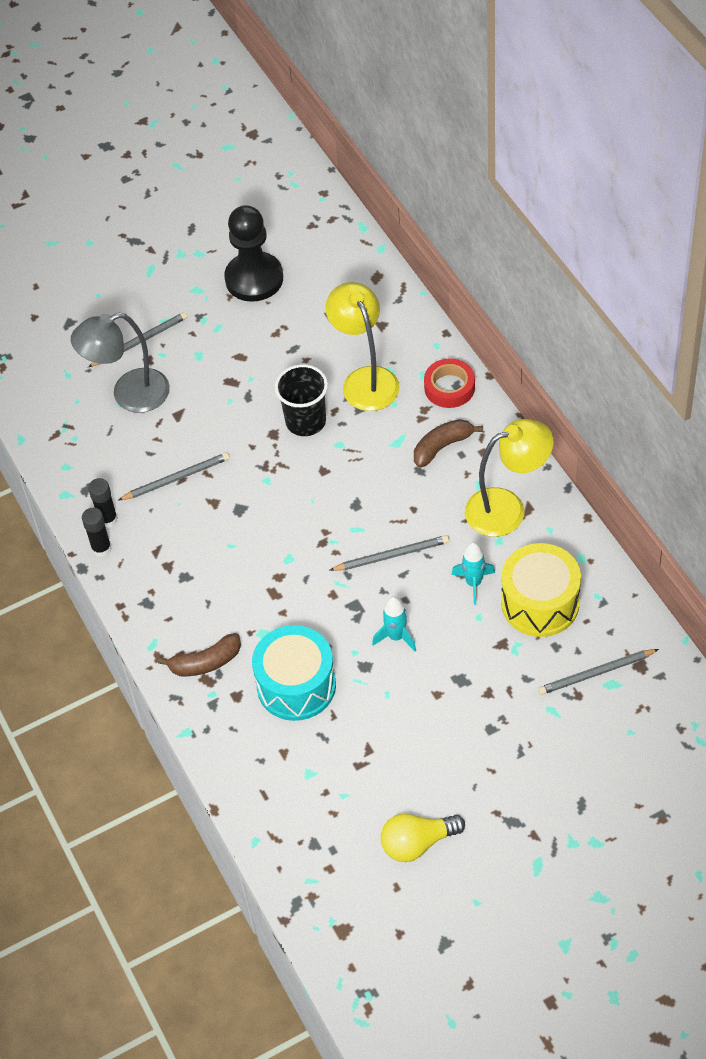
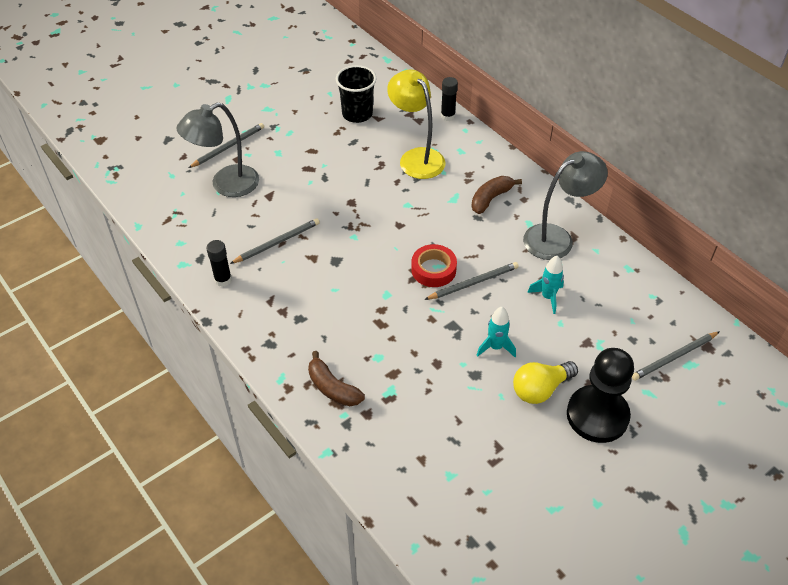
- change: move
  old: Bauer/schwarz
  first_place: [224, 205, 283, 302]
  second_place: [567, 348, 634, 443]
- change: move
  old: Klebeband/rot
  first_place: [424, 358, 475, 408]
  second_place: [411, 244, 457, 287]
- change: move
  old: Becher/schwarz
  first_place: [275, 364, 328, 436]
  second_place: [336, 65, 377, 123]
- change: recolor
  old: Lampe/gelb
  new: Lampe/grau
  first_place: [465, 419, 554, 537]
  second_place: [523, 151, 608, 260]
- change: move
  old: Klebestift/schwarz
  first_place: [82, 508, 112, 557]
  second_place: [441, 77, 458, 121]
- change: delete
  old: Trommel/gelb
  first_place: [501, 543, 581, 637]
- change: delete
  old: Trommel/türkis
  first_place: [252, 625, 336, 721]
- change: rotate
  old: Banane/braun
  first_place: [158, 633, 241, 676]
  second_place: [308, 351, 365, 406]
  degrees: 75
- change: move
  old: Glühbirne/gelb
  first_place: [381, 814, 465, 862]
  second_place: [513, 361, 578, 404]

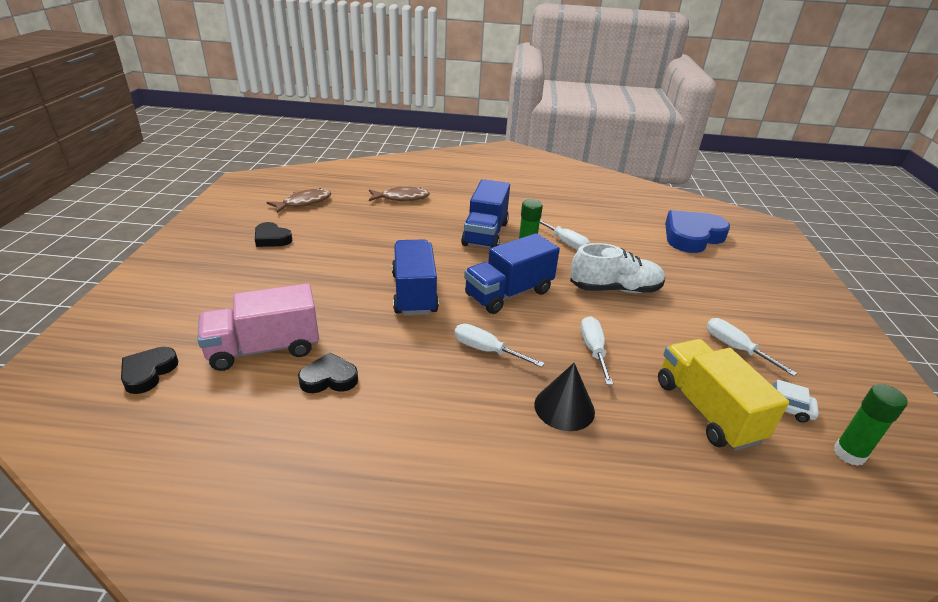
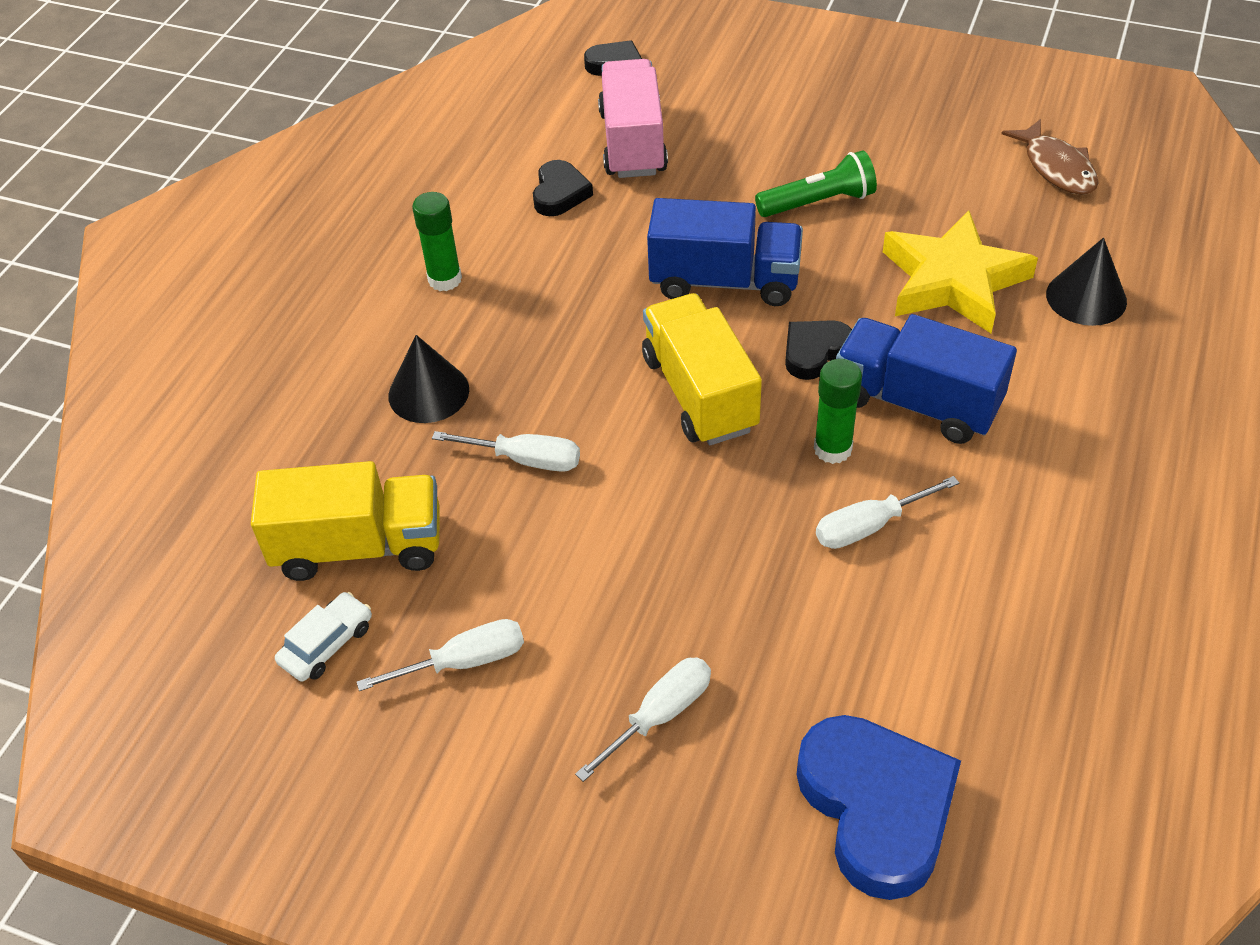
- change: replace
  old: Fisch/braun
  new: Kegel/schwarz
  first_place: [369, 186, 430, 201]
  second_place: [1046, 238, 1127, 326]
- change: move
  old: Herz/schwarz
  first_place: [255, 222, 292, 247]
  second_place: [785, 320, 852, 380]
- change: recolor
  old: Lastwagen/blau
  new: Lastwagen/gelb
  first_place: [464, 233, 560, 314]
  second_place: [642, 293, 762, 445]
- change: delete
  old: Schuh/weiß
  first_place: [570, 243, 665, 293]
- change: move
  old: Schraubenzieher/weiß
  first_place: [454, 324, 545, 367]
  second_place: [575, 658, 711, 782]
- change: move
  old: Klebestift/grün
  first_place: [834, 384, 908, 466]
  second_place: [412, 192, 462, 291]
- change: insert
  new: Taschenlampe/grün
  second_place: [755, 150, 877, 217]
- change: insert
  new: Stern/gelb
  second_place: [883, 210, 1038, 333]

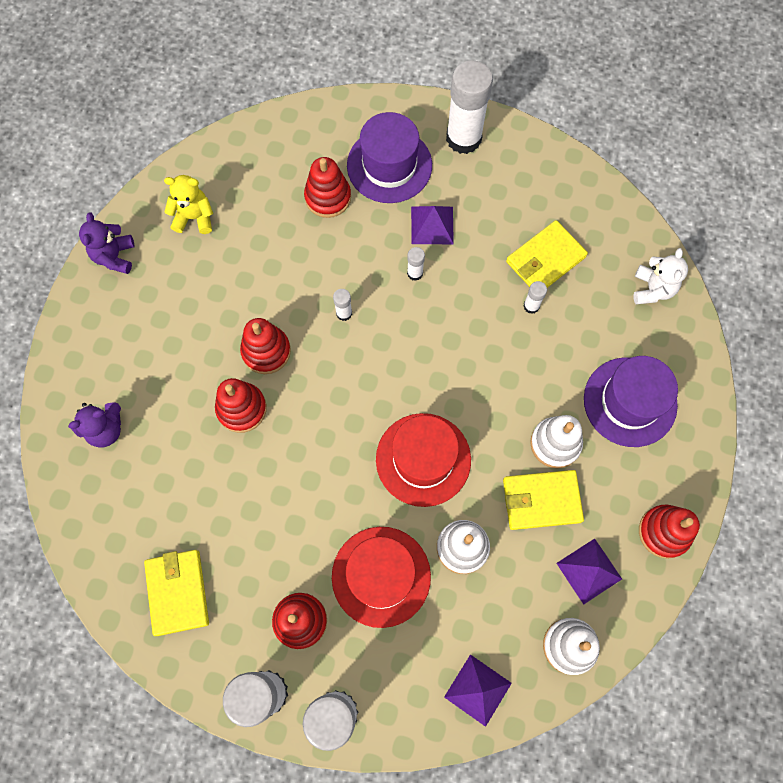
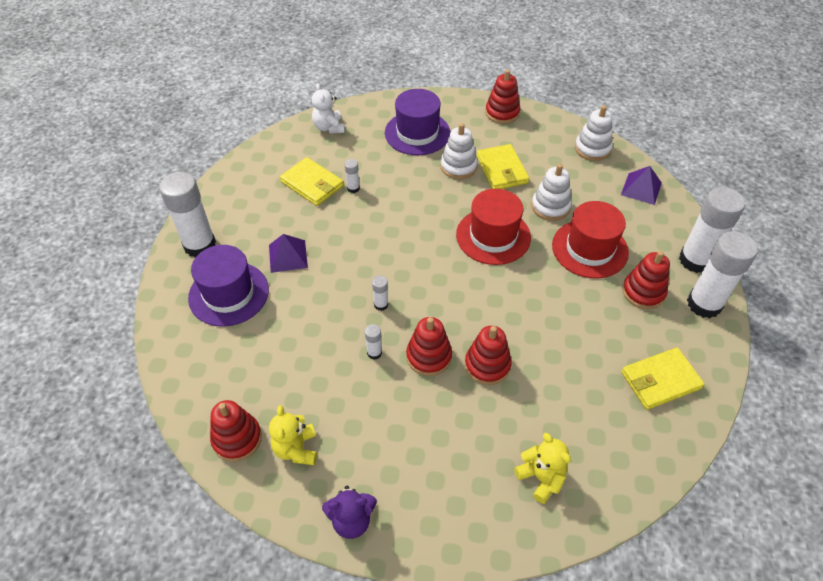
- change: move
  old: Stapelspielzeug/rot
  first_place: [304, 157, 351, 218]
  second_place: [210, 400, 262, 462]
- change: move
  old: Klebestift/weiß
  first_place: [407, 247, 425, 281]
  second_place: [365, 324, 382, 360]
- change: rotate
  old: Teddybär/weiß
  first_place: [633, 248, 688, 304]
  second_place: [312, 83, 345, 133]
  degrees: -105
- change: recolor
  old: Teddybär/lila
  new: Teddybär/gelb
  first_place: [68, 403, 121, 447]
  second_place: [514, 433, 571, 504]
- change: delete
  old: Pyramide/lila
  first_place: [556, 539, 622, 605]

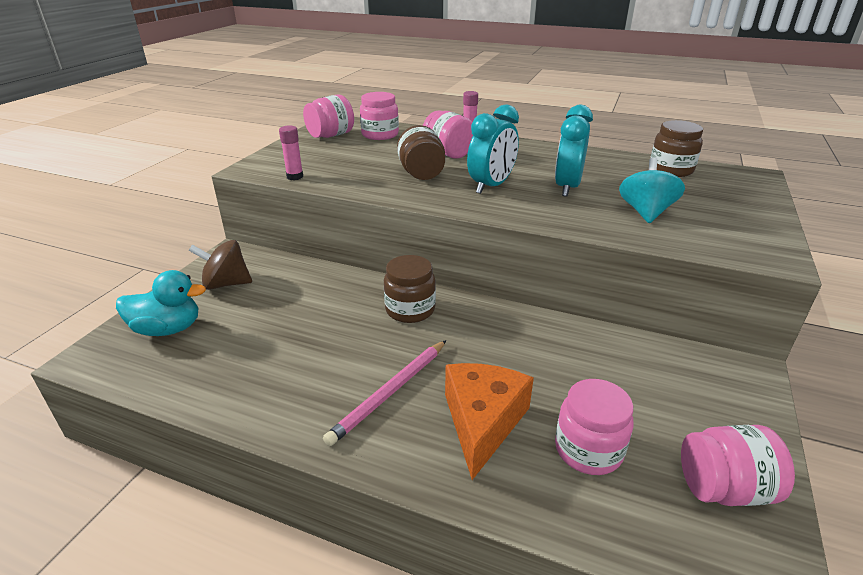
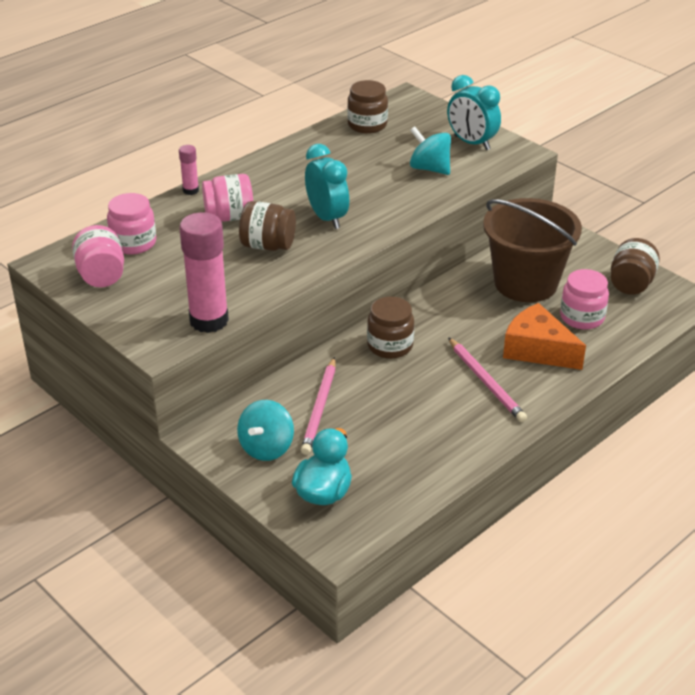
- change: move
  old: Wecker/türkis
  first_place: [555, 105, 593, 197]
  second_place: [447, 75, 501, 150]
- change: resize
  old: Klebestift/rosa
  first_place: [279, 126, 303, 180]
  second_place: [179, 212, 229, 333]
  factor: 2.1
- change: recolor
  old: Kreisel/braun
  new: Kreisel/türkis
  first_place: [188, 240, 252, 290]
  second_place: [237, 400, 294, 461]
- change: recolor
  old: Einmachglas/rosa
  new: Einmachglas/braun
  first_place: [681, 425, 795, 506]
  second_place: [611, 238, 660, 295]
- change: insert
  new: Eimer/braun
  second_place: [483, 198, 582, 302]
- change: insert
  new: Bleistift/rosa
  second_place: [301, 357, 336, 455]

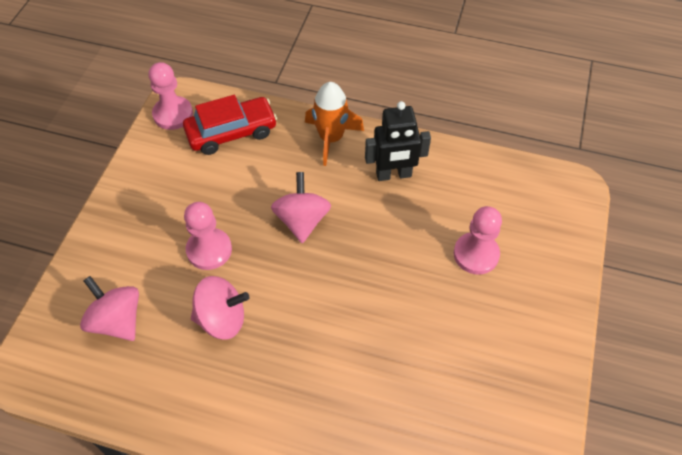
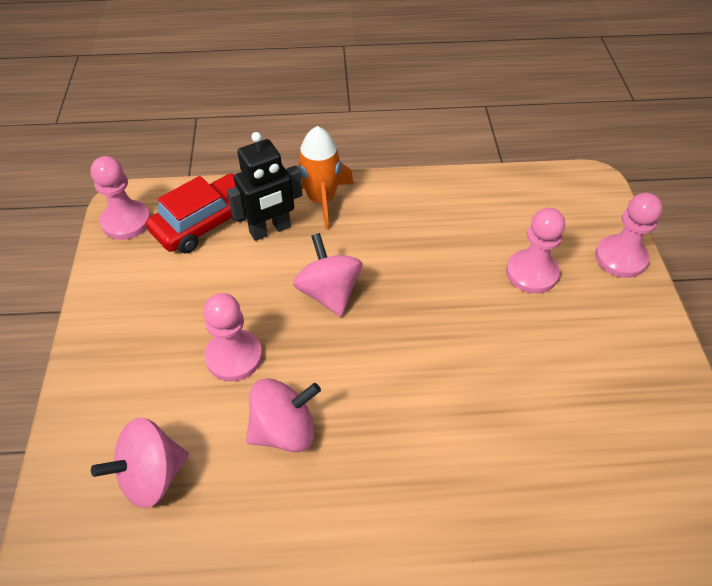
- change: move
  old: Roboter/schwarz
  first_place: [365, 101, 431, 181]
  second_place: [227, 132, 302, 241]
- change: rotate
  old: Kreisel/rosa
  first_place: [80, 276, 139, 341]
  second_place: [91, 418, 189, 508]
  degrees: -60
- change: insert
  new: Bauer/rosa
  second_place: [595, 193, 662, 278]

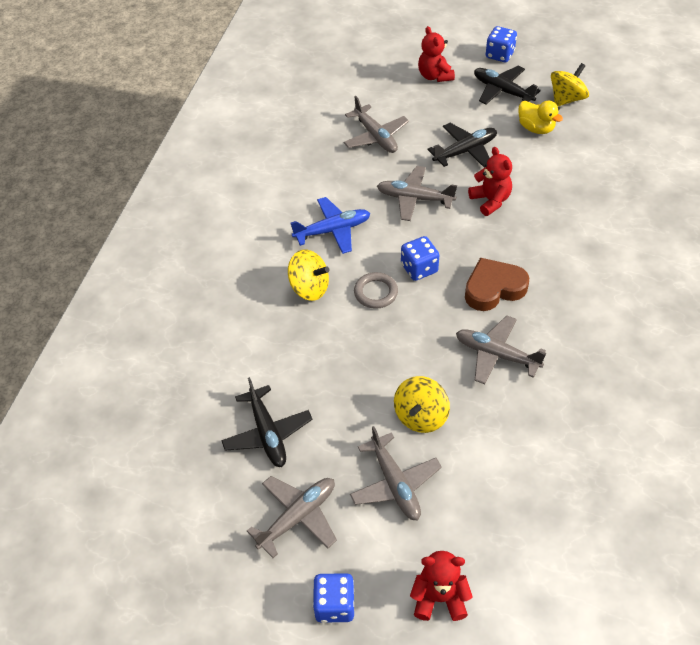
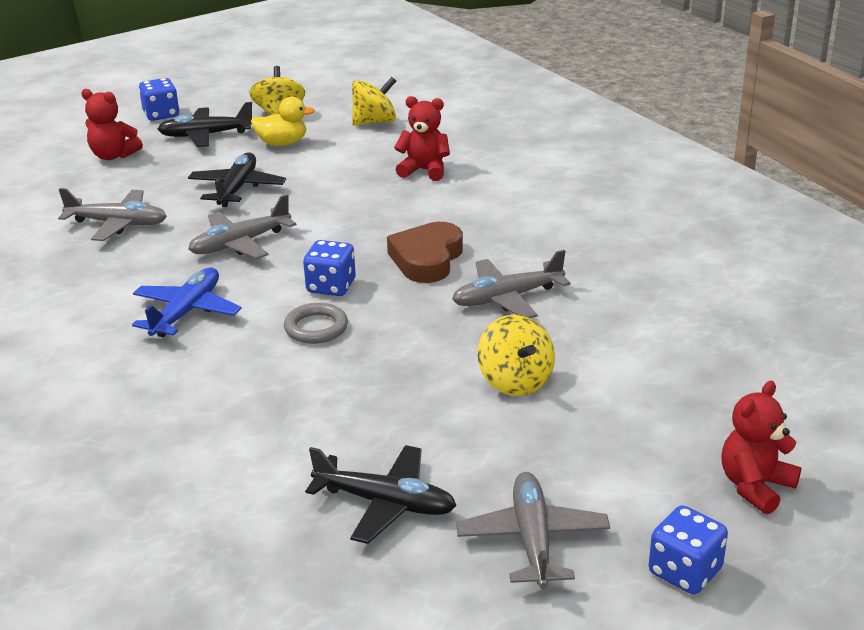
- change: move
  old: Teddybär/rot
  first_place: [468, 147, 512, 216]
  second_place: [394, 96, 450, 181]
- change: move
  old: Kreisel/gelb
  first_place: [288, 249, 329, 301]
  second_place: [352, 77, 396, 126]
- change: delete
  old: Flugzeug/grau
  first_place: [350, 426, 442, 521]

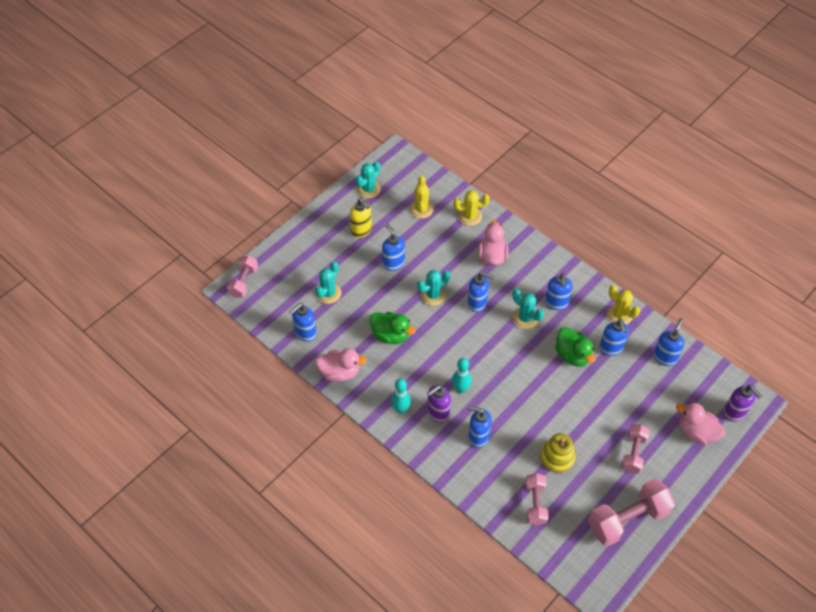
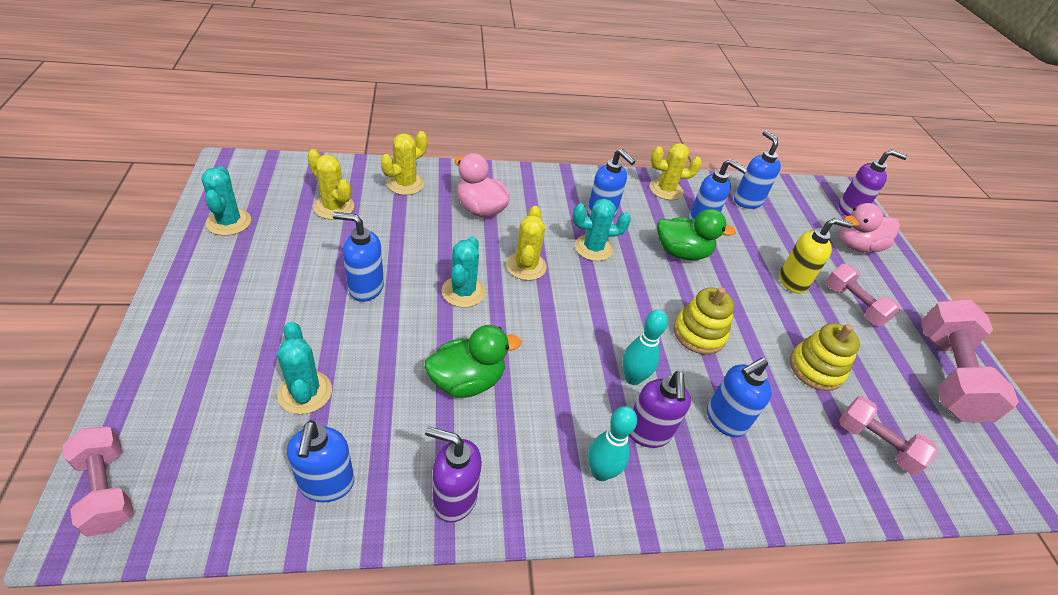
- change: move
  old: Seifenspender/gelb
  first_place: [350, 198, 372, 238]
  second_place: [779, 218, 853, 294]
- change: replace
  old: Seifenspender/blau
  new: Kaktus/gelb
  first_place: [468, 272, 494, 312]
  second_place: [506, 206, 547, 281]
- change: replace
  old: Ente/rosa
  new: Seifenspender/lila
  first_place: [315, 348, 367, 382]
  second_place: [425, 426, 482, 522]
- change: insert
  new: Stapelspielzeug/gelb
  second_place: [674, 287, 734, 355]

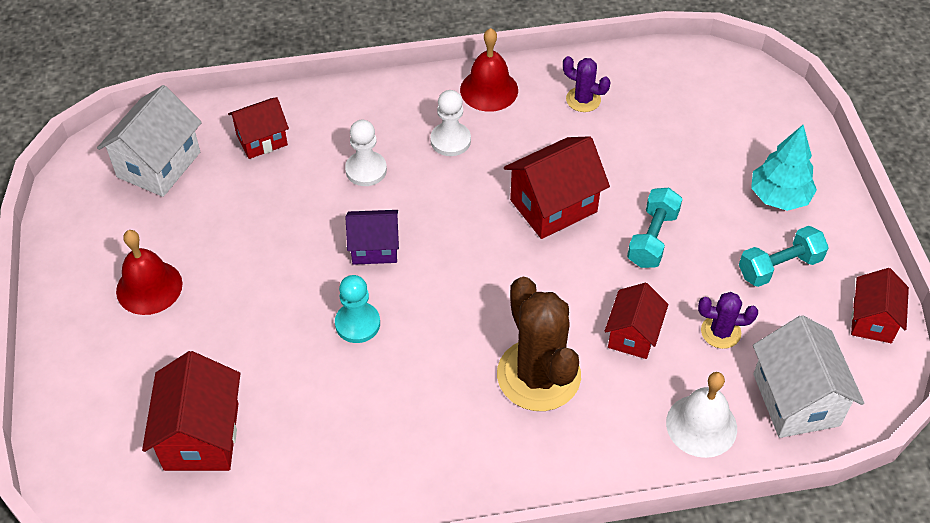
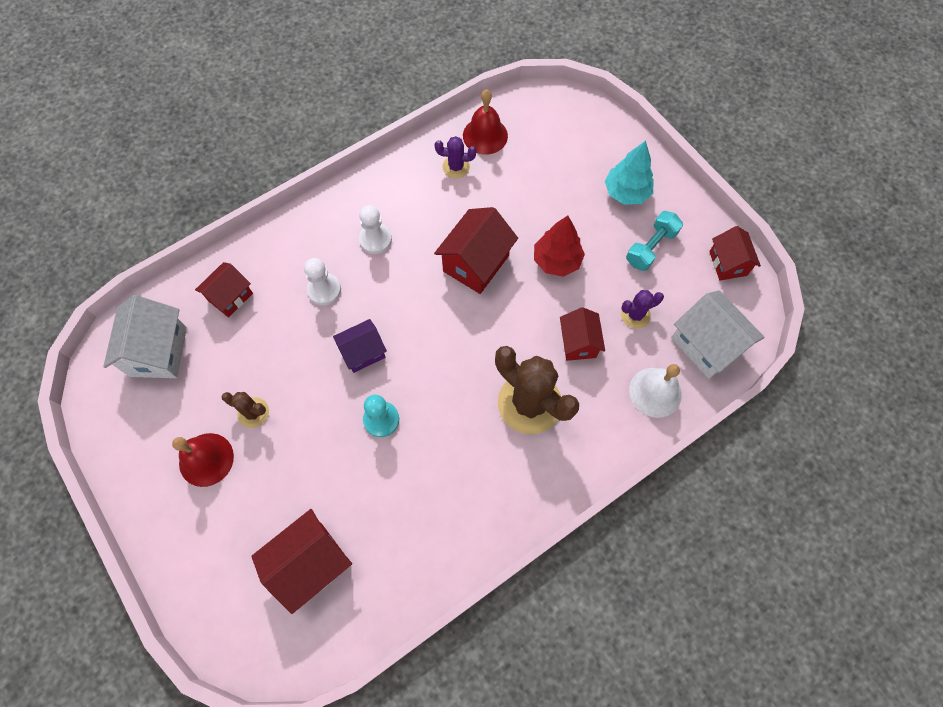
- change: move
  old: Glocke/rot
  first_place: [460, 28, 518, 112]
  second_place: [463, 89, 508, 155]
- change: replace
  old: Hantel/türkis
  new: Baum/rot
  first_place: [627, 188, 682, 268]
  second_place: [534, 215, 585, 277]
- change: rotate
  old: Haus/rot
  first_place: [142, 351, 240, 471]
  second_place: [251, 509, 352, 614]
  degrees: 75
- change: insert
  new: Kaktus/braun
  second_place: [222, 392, 269, 428]

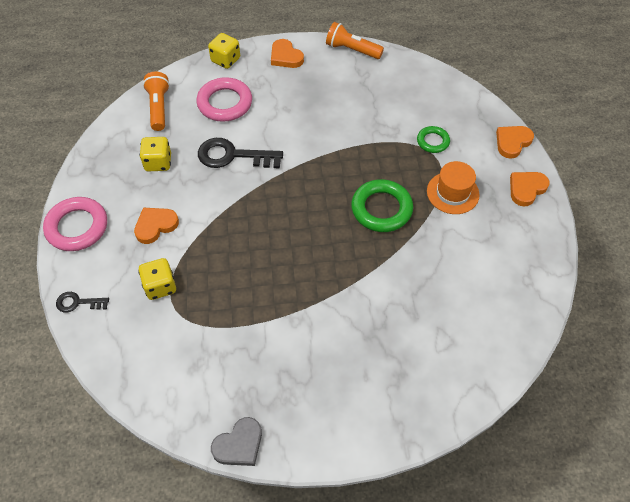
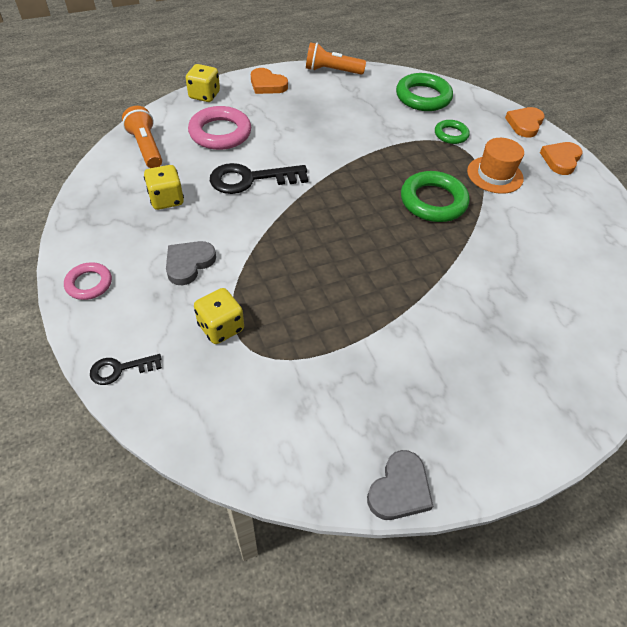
- change: resize
  old: Ring/rosa
  first_place: [43, 197, 107, 251]
  second_place: [64, 262, 112, 300]
  factor: 0.57
- change: recolor
  old: Herz/orange
  new: Herz/grau
  first_place: [134, 208, 179, 244]
  second_place: [166, 241, 216, 285]
- change: insert
  new: Ring/grün
  second_place: [396, 73, 453, 111]

